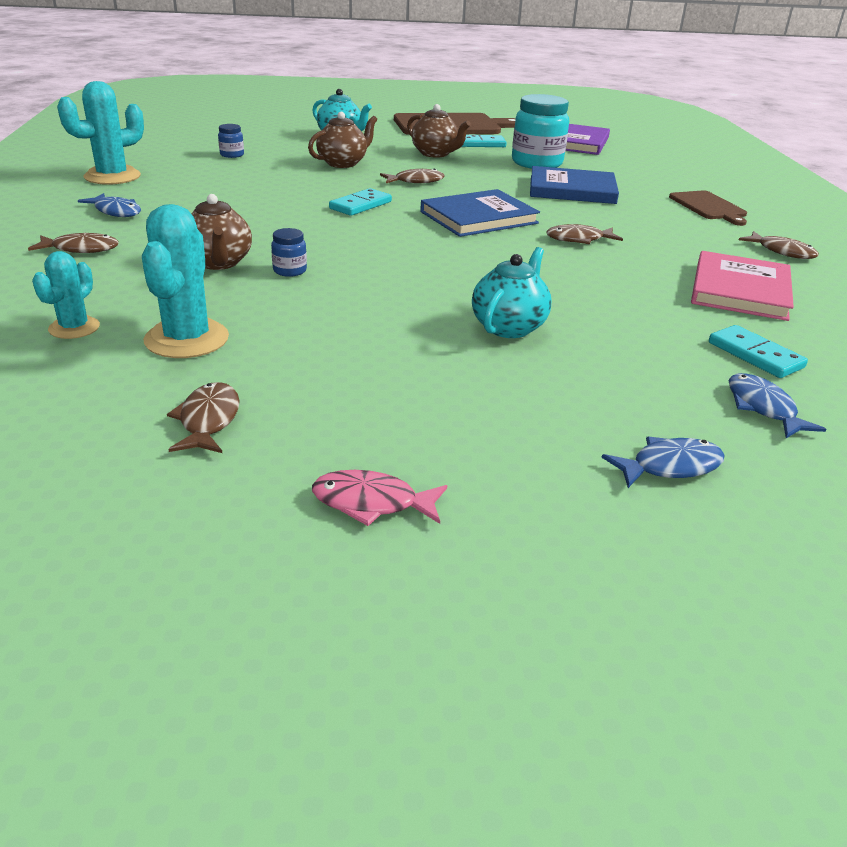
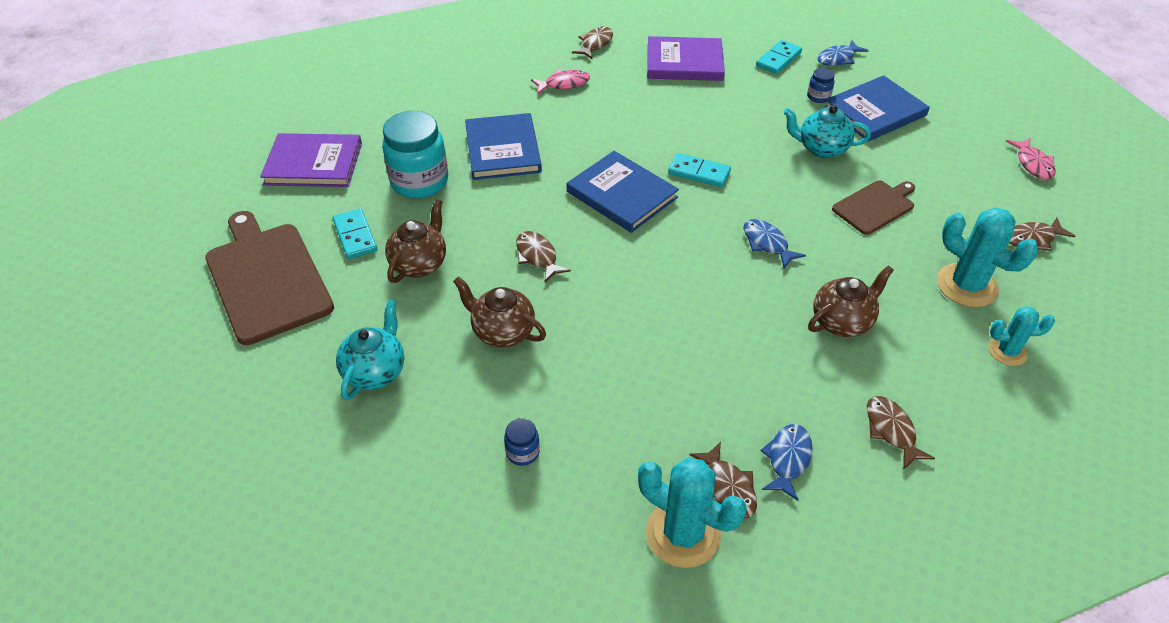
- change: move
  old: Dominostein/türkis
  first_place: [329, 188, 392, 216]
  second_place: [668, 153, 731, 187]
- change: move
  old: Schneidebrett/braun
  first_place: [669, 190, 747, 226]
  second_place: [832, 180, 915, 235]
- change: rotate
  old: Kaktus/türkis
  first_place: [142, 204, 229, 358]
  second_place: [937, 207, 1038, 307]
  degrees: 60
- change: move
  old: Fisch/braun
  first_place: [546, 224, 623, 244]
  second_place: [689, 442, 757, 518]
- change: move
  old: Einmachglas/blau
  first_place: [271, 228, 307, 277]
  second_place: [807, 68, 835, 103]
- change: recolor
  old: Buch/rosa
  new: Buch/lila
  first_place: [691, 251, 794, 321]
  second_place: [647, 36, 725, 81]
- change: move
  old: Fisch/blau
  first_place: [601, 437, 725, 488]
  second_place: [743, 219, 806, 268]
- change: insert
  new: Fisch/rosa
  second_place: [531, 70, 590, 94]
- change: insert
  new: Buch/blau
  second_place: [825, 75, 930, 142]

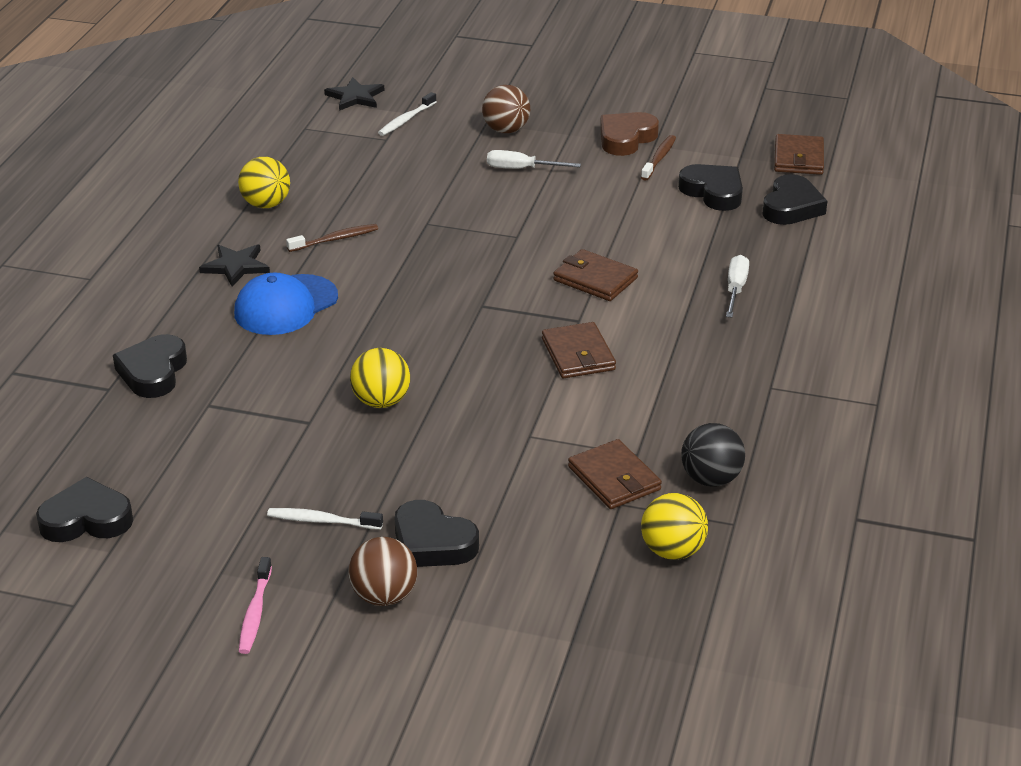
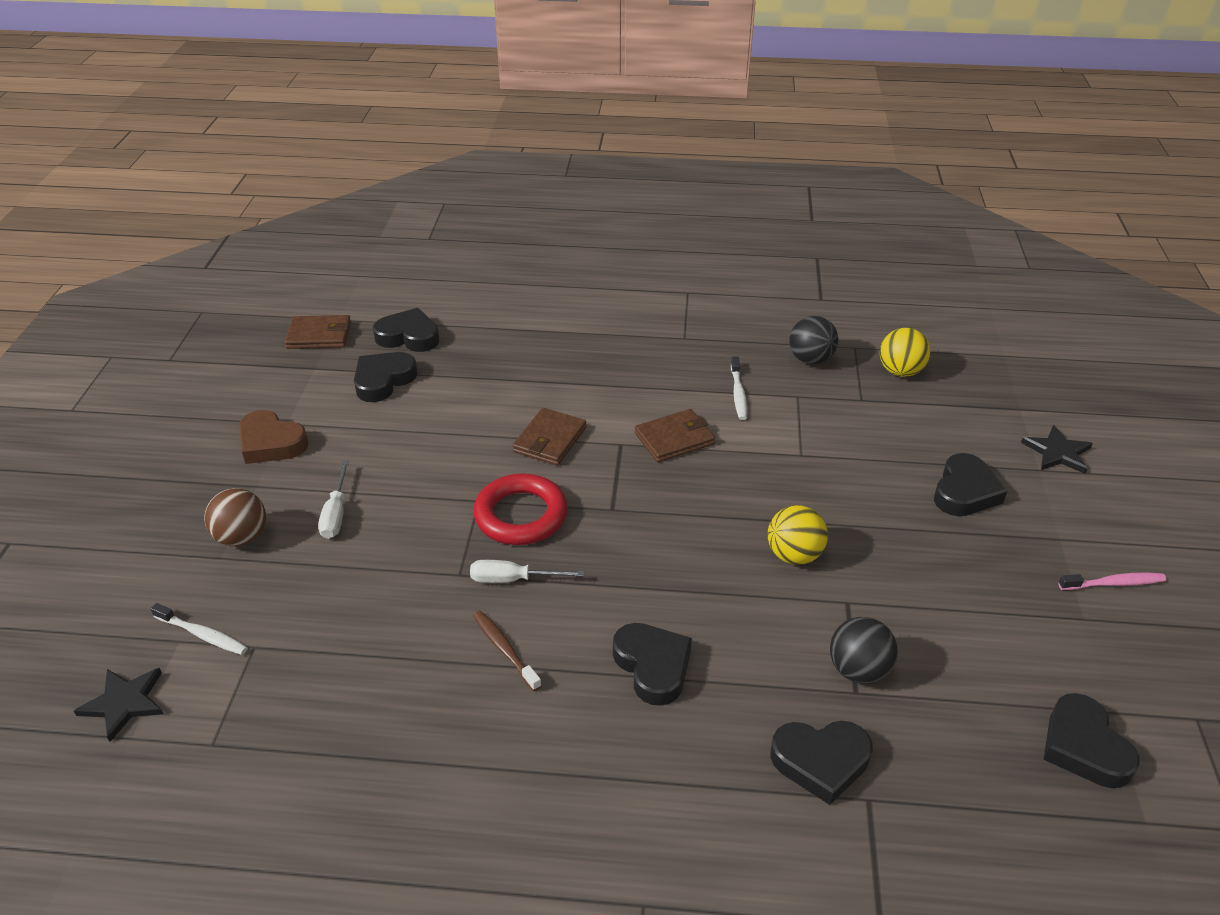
- change: delete
  old: Zahnbürste/braun
  first_place: [641, 135, 676, 181]
- change: delete
  old: Ball/gelb
  first_place: [238, 157, 290, 208]
- change: move
  old: Stern/schwarz
  first_place: [199, 244, 270, 287]
  second_place: [1021, 425, 1093, 474]
- change: move
  old: Schraubenzieher/weiß
  first_place: [726, 255, 749, 318]
  second_place: [470, 560, 584, 583]
- change: replace
  old: Kappe/blau
  new: Herz/schwarz
  first_place: [234, 272, 338, 335]
  second_place: [613, 623, 692, 706]
- change: delete
  old: Geldbörse/braun
  first_place: [568, 439, 662, 509]
- change: move
  old: Zahnbürste/weiß
  first_place: [267, 508, 383, 530]
  second_place: [731, 357, 747, 420]
- change: delete
  old: Ball/braun
  first_place: [348, 537, 417, 606]
- change: insert
  new: Ring/rot
  second_place: [473, 473, 568, 545]
- change: insert
  new: Ball/schwarz
  second_place: [830, 617, 898, 684]

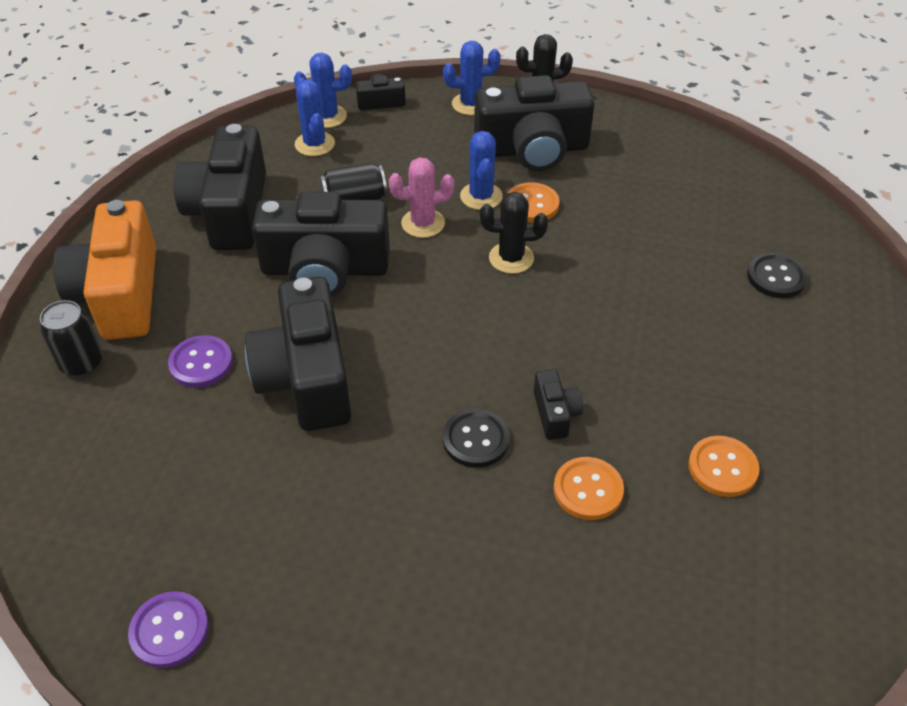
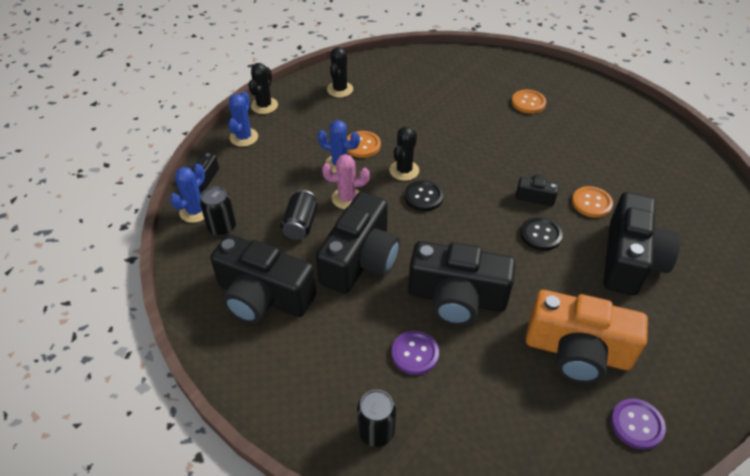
- change: move
  old: Kamera/schwarz
  first_place: [474, 75, 594, 171]
  second_place: [603, 192, 681, 295]
- change: replace
  old: Kaktus/blau
  new: Dose/schwarz
  first_place: [295, 78, 335, 156]
  second_place: [200, 186, 236, 236]
- change: rotate
  old: Kaktus/rosa
  first_place: [389, 157, 454, 238]
  second_place: [322, 154, 370, 209]
  degrees: 75
- change: move
  old: Kamera/orange
  first_place: [53, 200, 156, 340]
  second_place: [526, 290, 648, 383]
- change: move
  old: Knopf/schwarz
  first_place: [747, 253, 808, 298]
  second_place: [405, 180, 443, 211]
- change: move
  old: Knopf/orange
  first_place: [688, 436, 759, 497]
  second_place: [512, 90, 546, 114]
- change: insert
  new: Kaktus/schwarz
  second_place: [327, 47, 353, 97]

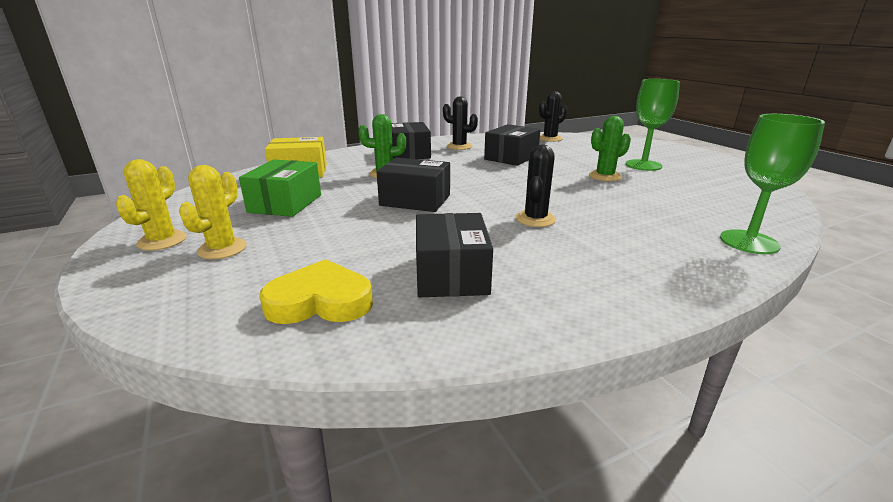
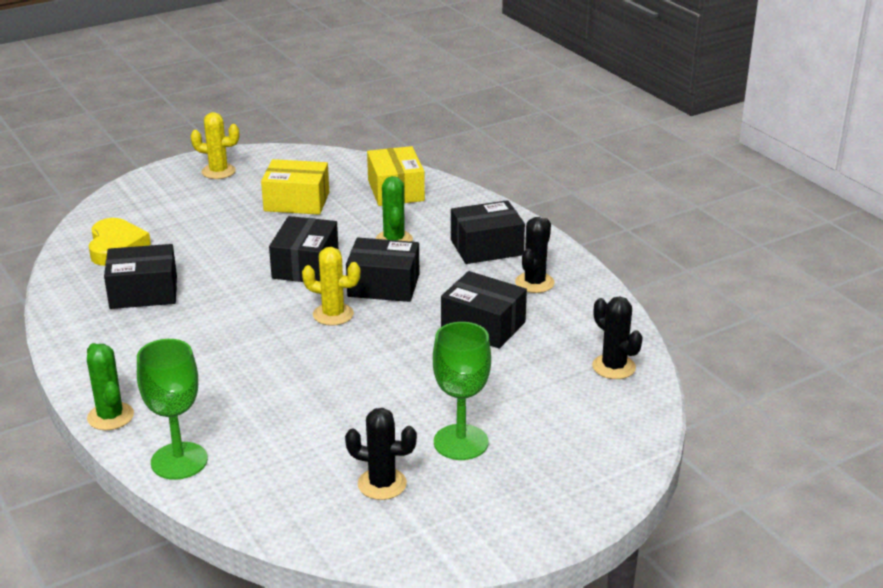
- change: move
  old: Kaktus/grün
  first_place: [589, 116, 631, 181]
  second_place: [87, 343, 134, 430]
- change: move
  old: Kaktus/schwarz
  first_place: [516, 144, 556, 227]
  second_place: [345, 408, 417, 500]
- change: recolor
  old: Schachtel/grün
  new: Schachtel/gelb
  first_place: [239, 159, 321, 217]
  second_place: [261, 159, 329, 215]
- change: move
  old: Kaktus/gelb
  first_place: [179, 165, 247, 259]
  second_place: [302, 247, 360, 326]
- change: insert
  new: Schachtel/schwarz
  second_place: [346, 238, 419, 302]

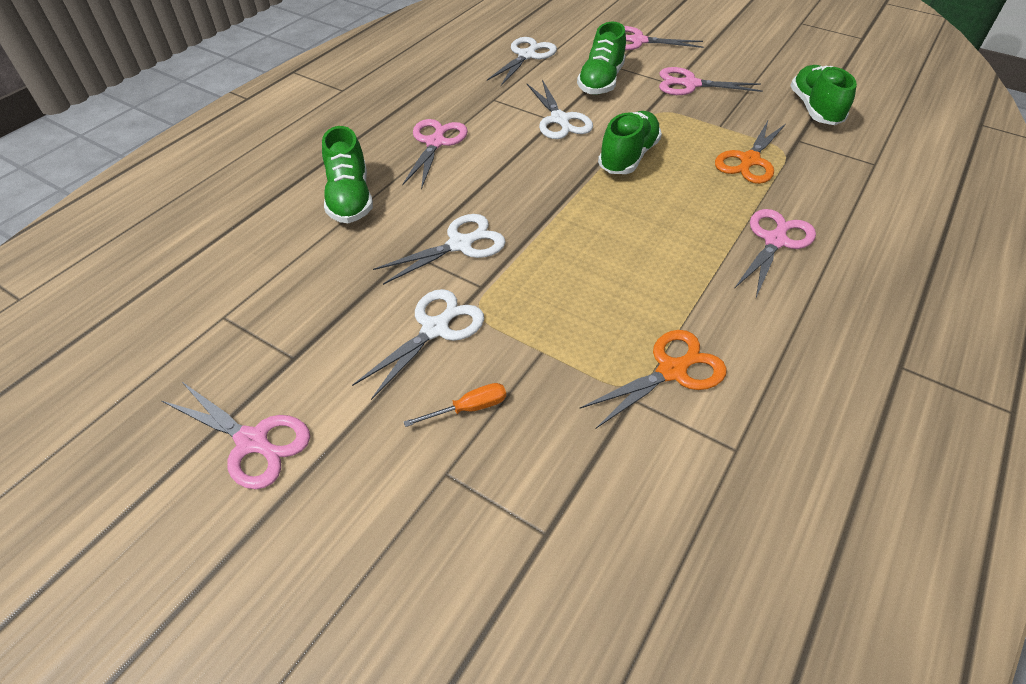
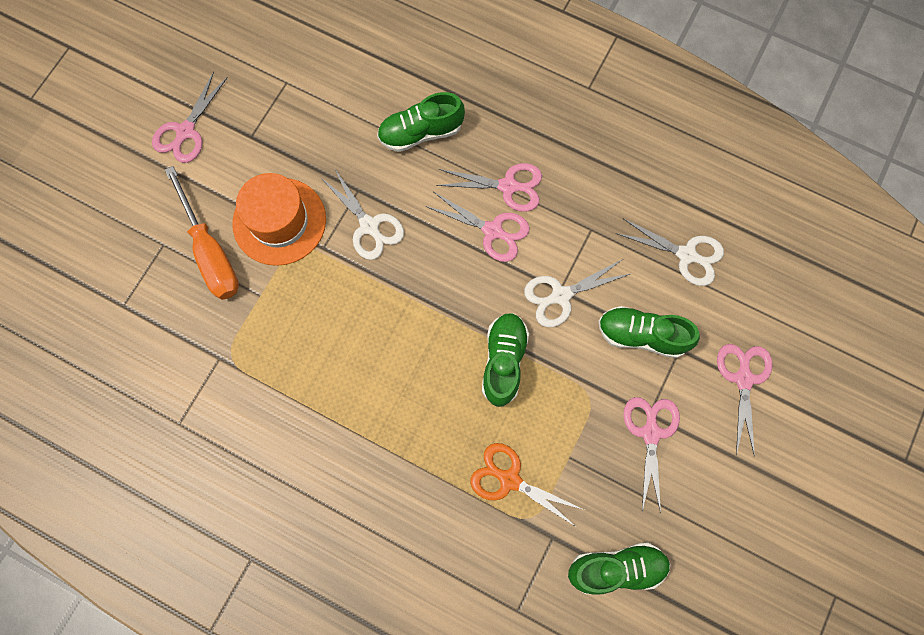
- change: rotate
  old: Schuh/grün
  first_place: [598, 111, 662, 174]
  second_place: [482, 313, 529, 407]
  degrees: -105
- change: move
  old: Schere/rosa
  first_place: [734, 209, 816, 297]
  second_place: [425, 192, 529, 262]
- change: replace
  old: Schere/weiß
  new: Hut/orange
  first_place: [352, 289, 484, 400]
  second_place: [232, 173, 326, 266]
- change: delete
  old: Schere/orange
  first_place: [579, 330, 727, 428]
- change: resize
  old: Schraubenzieher/orange
  first_place: [404, 383, 506, 427]
  second_place: [165, 166, 239, 300]
  factor: 2.21

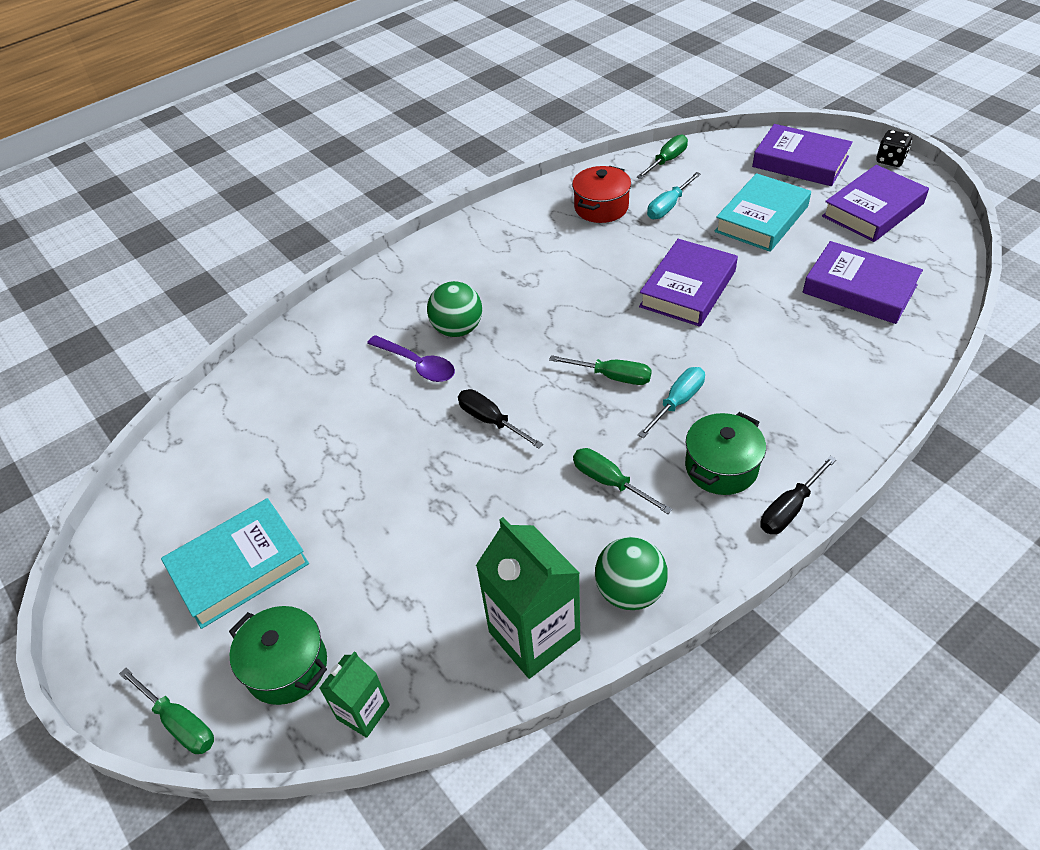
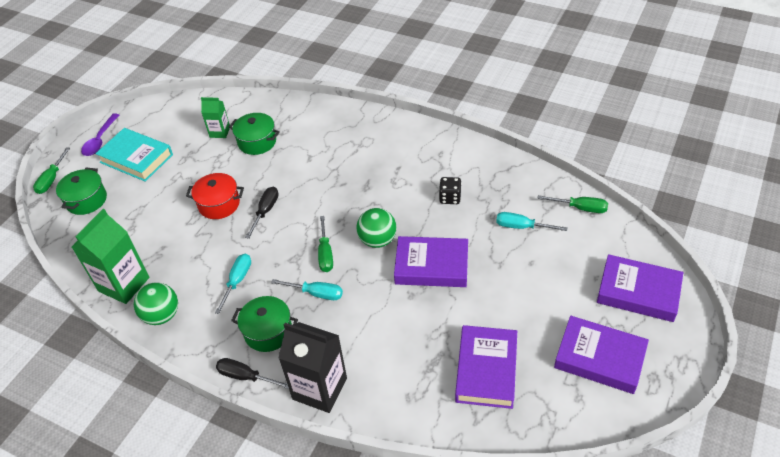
- change: rotate
  old: Buch/lila
  first_place: [752, 124, 853, 186]
  second_place: [597, 254, 684, 322]
  degrees: -75
- change: move
  old: Spielwürfel/schwarz
  first_place: [876, 130, 912, 167]
  second_place: [439, 177, 462, 204]
- change: move
  old: Kochtopf/rot
  first_place: [572, 166, 631, 223]
  second_place: [186, 173, 244, 219]
- change: delete
  old: Buch/türkis
  first_place: [715, 173, 811, 252]
- change: move
  old: Ball/grün
  first_place: [427, 281, 482, 337]
  second_place: [357, 208, 396, 248]
- change: move
  old: Löffel/lila
  first_place: [367, 335, 455, 382]
  second_place: [81, 113, 119, 156]
- change: recolor
  old: Schraubenzieher/grün
  new: Schraubenzieher/türkis
  first_place: [573, 448, 673, 514]
  second_place: [215, 254, 251, 314]
- change: move
  old: Getränkekarton/grün
  first_place: [319, 651, 390, 738]
  second_place: [201, 97, 230, 138]
- change: insert
  new: Kochtopf/grün
  second_place: [229, 113, 280, 155]
- change: insert
  new: Getränkekarton/schwarz
  second_place: [279, 322, 347, 413]

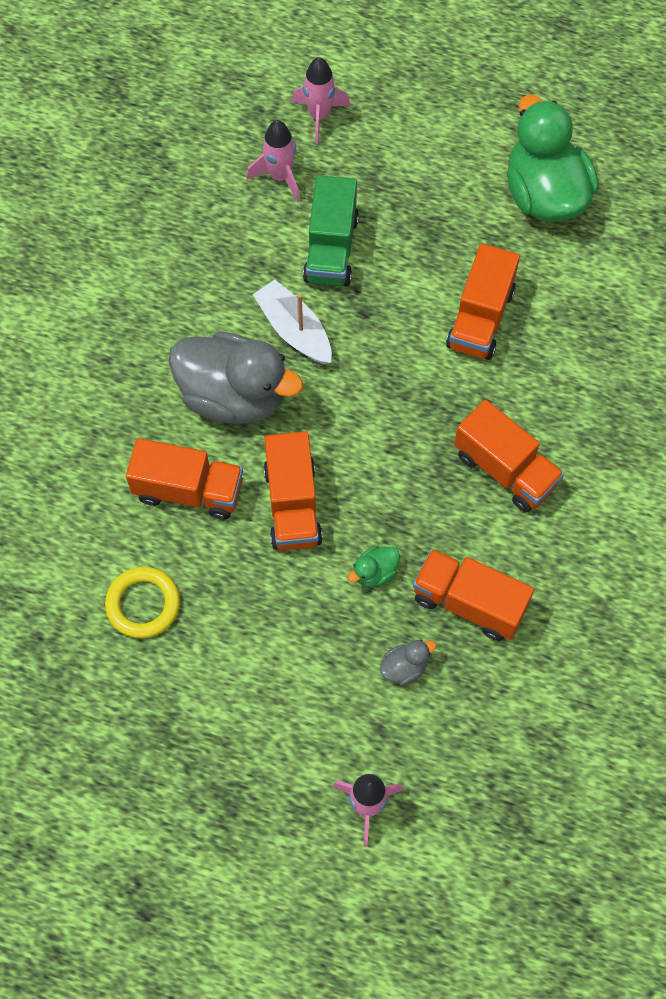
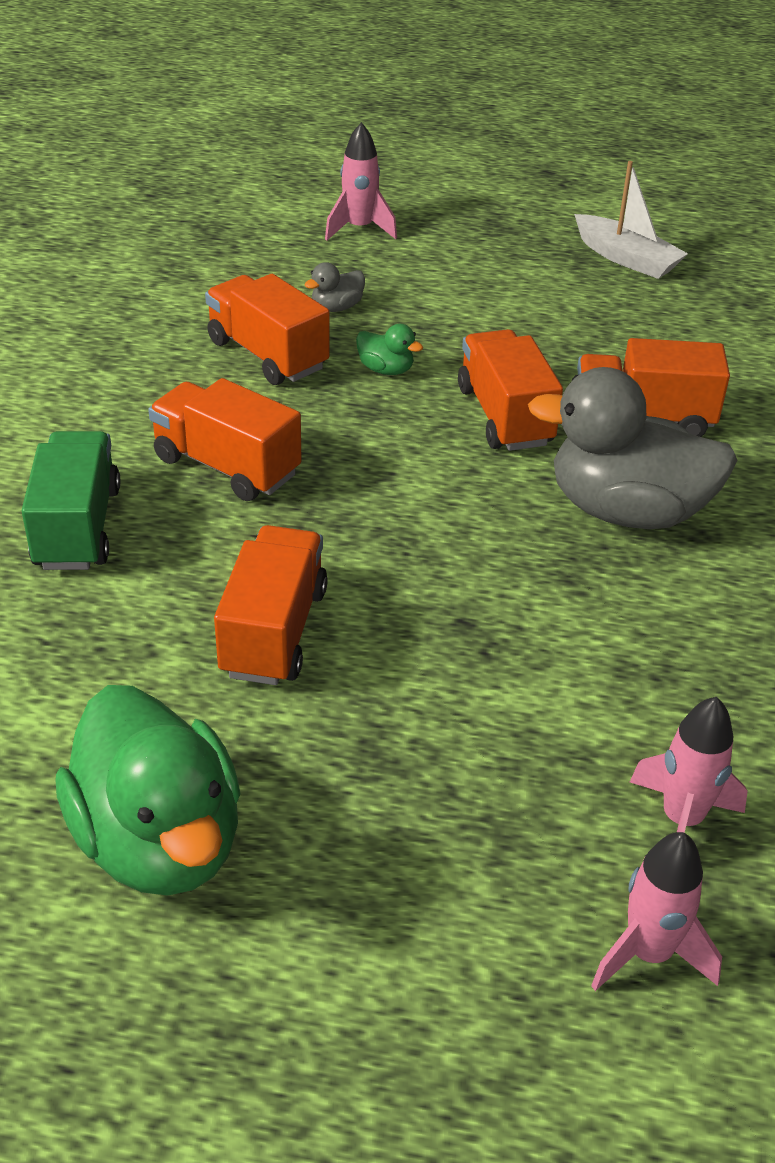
- change: move
  old: Lastwagen/grün
  first_place: [303, 175, 359, 286]
  second_place: [22, 431, 120, 570]
- change: move
  old: Boot/weiß
  first_place: [253, 280, 332, 364]
  second_place: [574, 161, 688, 279]
- change: rotate
  old: Ente/grün
  first_place: [348, 546, 400, 587]
  second_place: [356, 324, 423, 375]
  degrees: 75
- change: rotate
  old: Lastwagen/orange
  first_place: [413, 549, 534, 641]
  second_place: [205, 274, 330, 385]
  degrees: -150
- change: delete
  old: Ring/gelb
  first_place: [105, 567, 180, 638]

